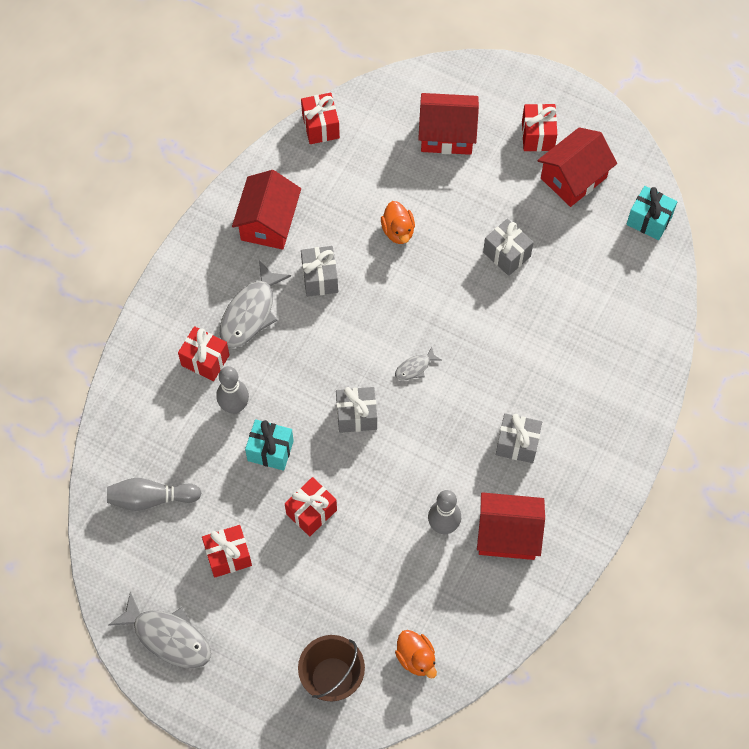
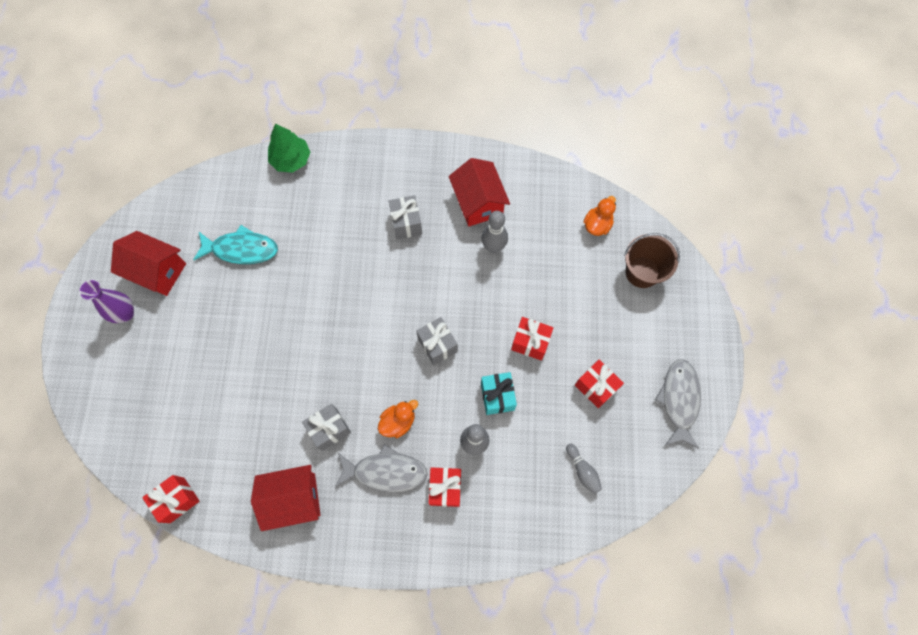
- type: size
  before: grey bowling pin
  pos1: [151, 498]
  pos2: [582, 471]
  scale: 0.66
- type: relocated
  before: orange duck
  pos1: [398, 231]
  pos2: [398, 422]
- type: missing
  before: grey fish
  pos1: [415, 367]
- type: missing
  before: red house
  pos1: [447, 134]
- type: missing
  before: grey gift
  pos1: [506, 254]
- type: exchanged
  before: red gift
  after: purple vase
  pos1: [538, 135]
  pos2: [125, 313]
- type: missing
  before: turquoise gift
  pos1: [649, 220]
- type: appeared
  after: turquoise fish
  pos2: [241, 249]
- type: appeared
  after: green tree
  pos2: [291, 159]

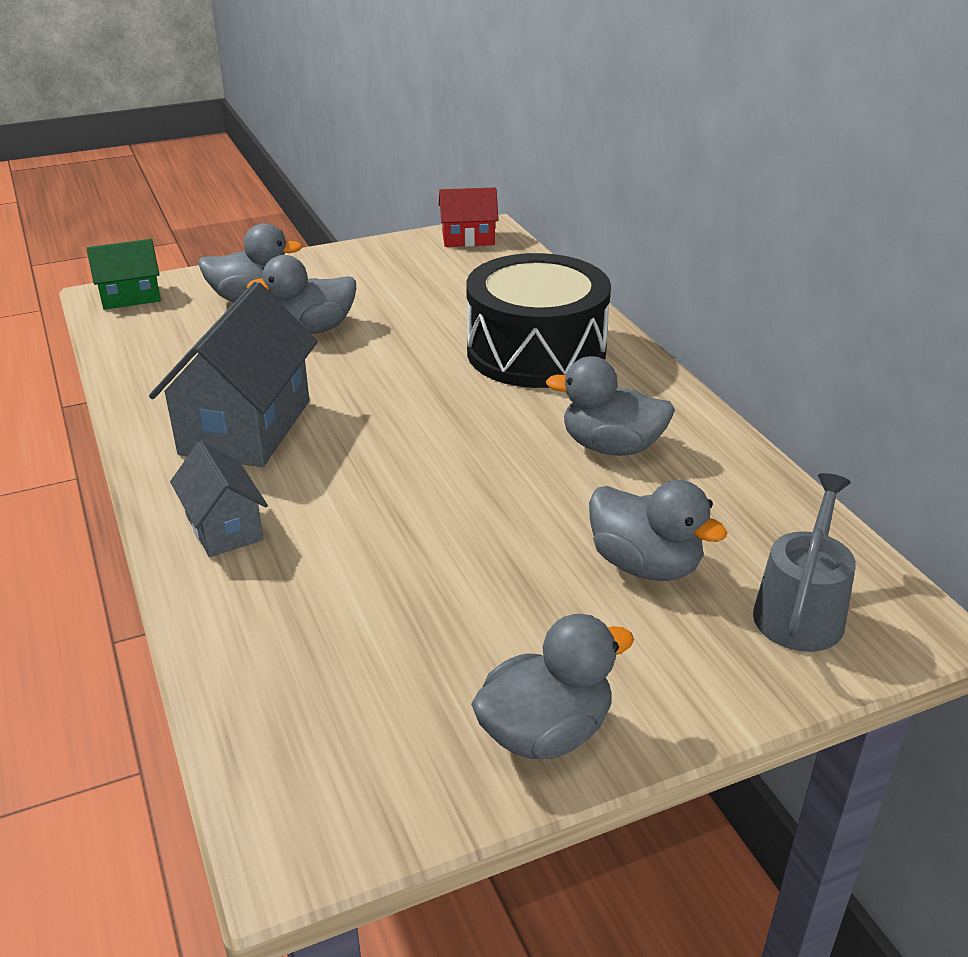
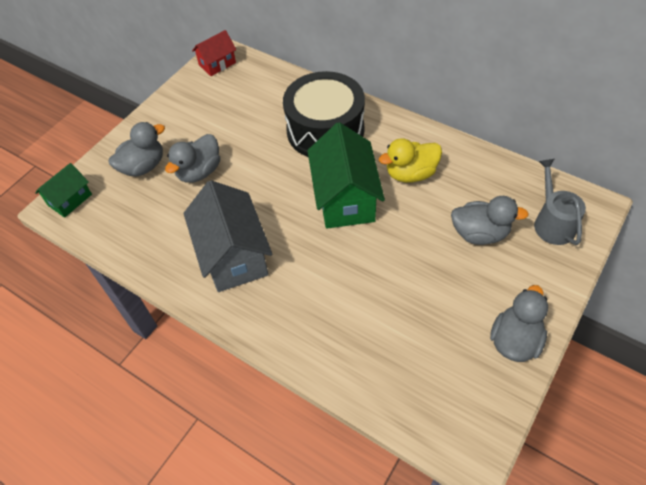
- type: missing
  before: grey house
  pos1: [224, 527]
- type: colour
  before: grey duck
  after: yellow duck
  pos1: [611, 447]
  pos2: [410, 174]
- type: appeared
  after: green house
  pos2: [345, 198]

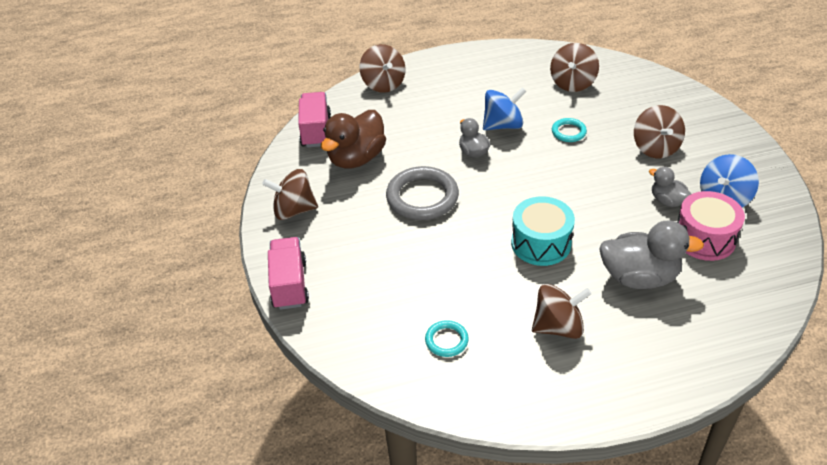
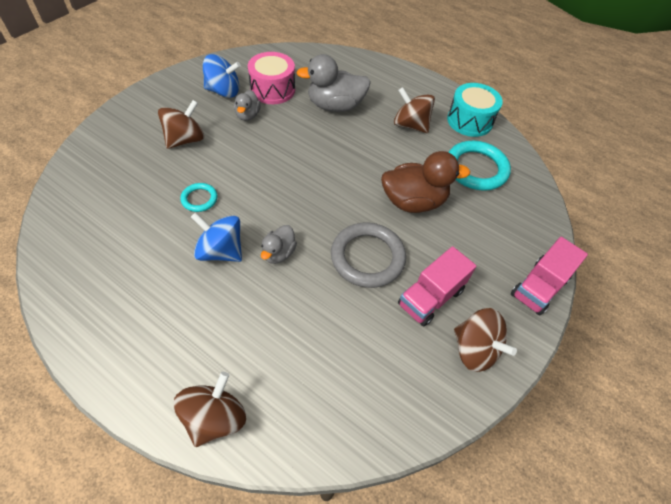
- type: relocated
  before: pink truck
  pos1: [316, 131]
  pos2: [430, 297]
- type: relocated
  before: brown duck
  pos1: [356, 158]
  pos2: [413, 202]
- type: size
  before: turquoise ring
  pos1: [446, 340]
  pos2: [476, 169]
  scale: 1.95
- type: relocated
  before: turquoise drum
  pos1: [541, 243]
  pos2: [469, 121]
- type: missing
  before: brown spinning top
  pos1: [572, 83]
- type: spun
  before: grey duck
  pos1: [639, 277]
  pos2: [335, 106]
  turn: -60

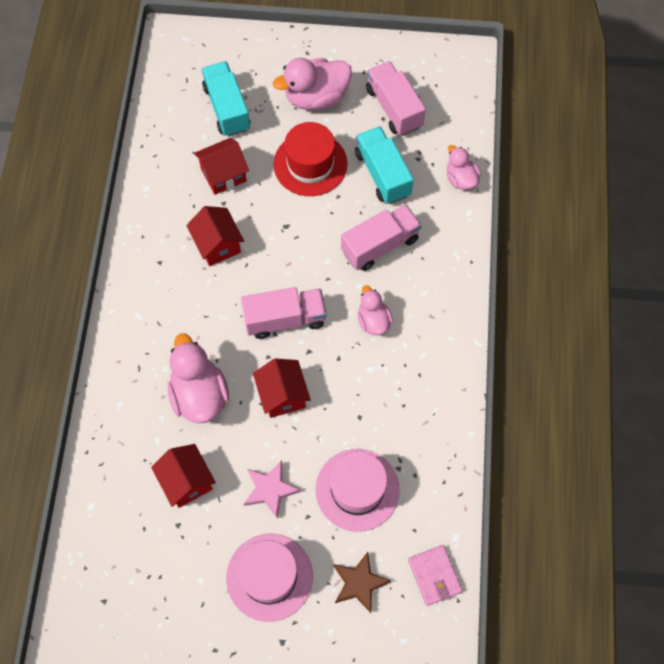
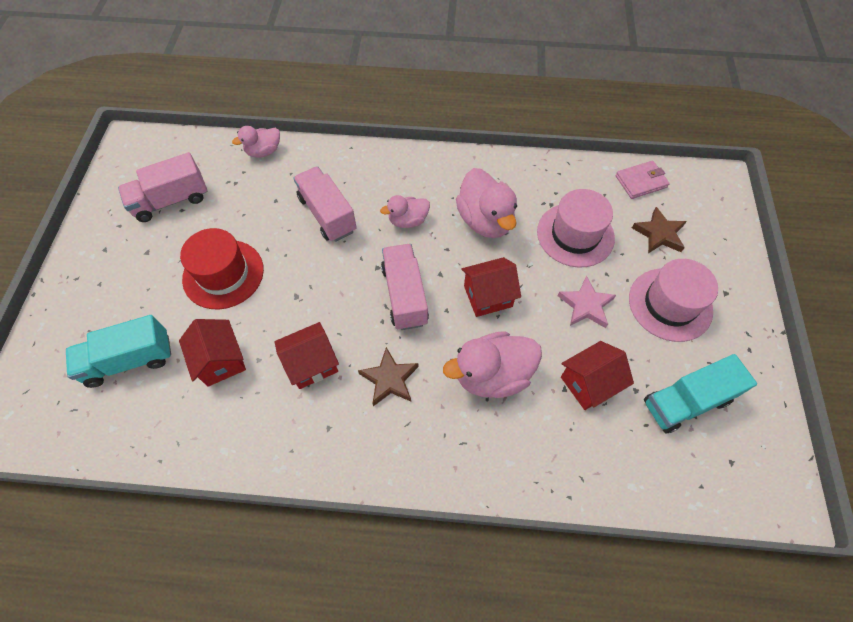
- type: relocated
  before: pink duck
  pos1: [316, 97]
  pos2: [485, 220]
- type: relocated
  before: turquoise truck
  pos1: [382, 174]
  pos2: [686, 401]
- type: appeared
  after: brown star
  pos2: [389, 379]

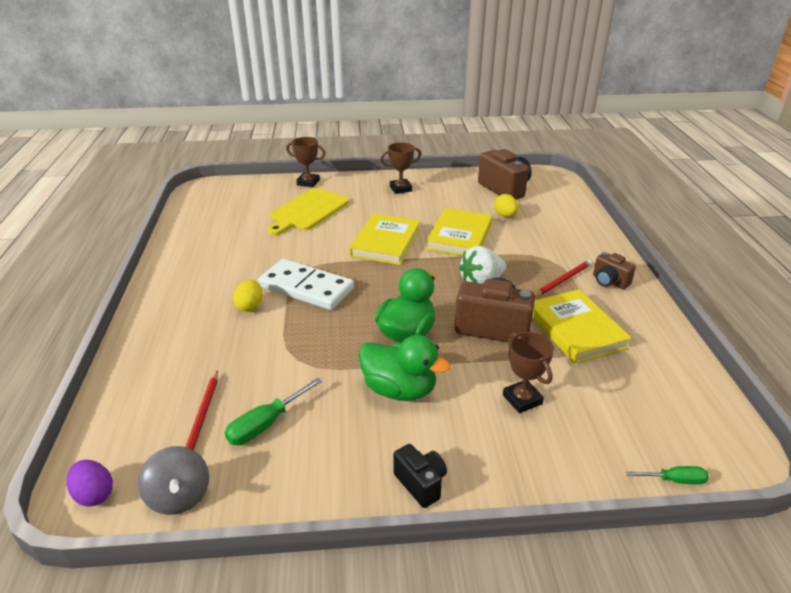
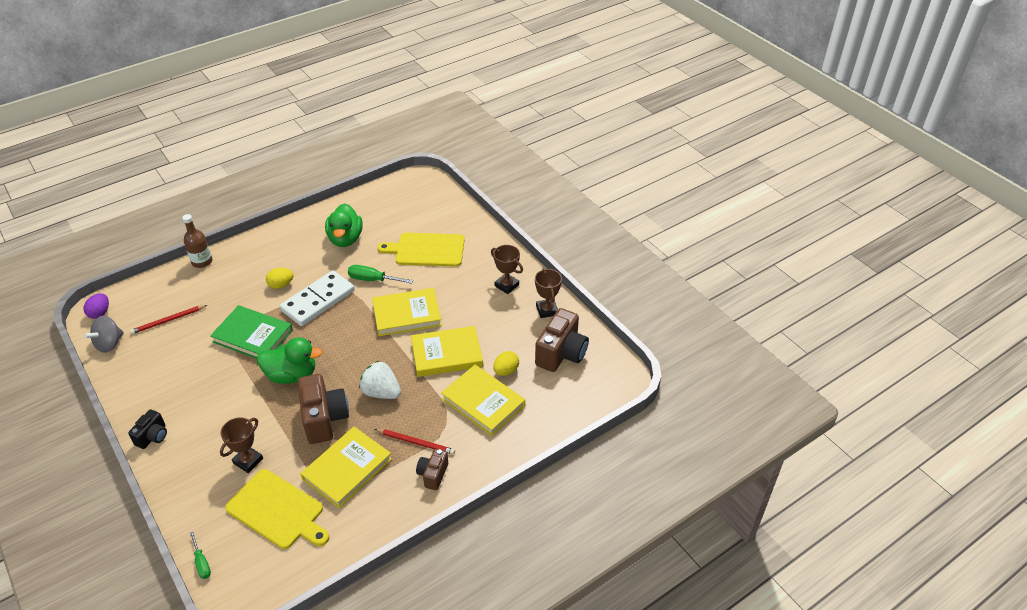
- type: relocated
  before: green screwdriver
  pos1: [266, 424]
  pos2: [373, 280]
- type: spun
  before: white domino
  pos1: [306, 288]
  pos2: [318, 301]
  turn: 45
- type: relocated
  before: brown trophy
  pos1: [308, 182]
  pos2: [547, 310]
- type: relocated
  before: green duck
  pos1: [399, 389]
  pos2: [345, 239]
- type: appeared
  after: brown bottle
  pos2: [202, 261]
- type: appeared
  after: green book
  pos2: [253, 336]
- type: appeared
  after: yellow cutting board
  pos2: [277, 511]
- type: appeared
  after: yellow book
  pos2: [483, 402]

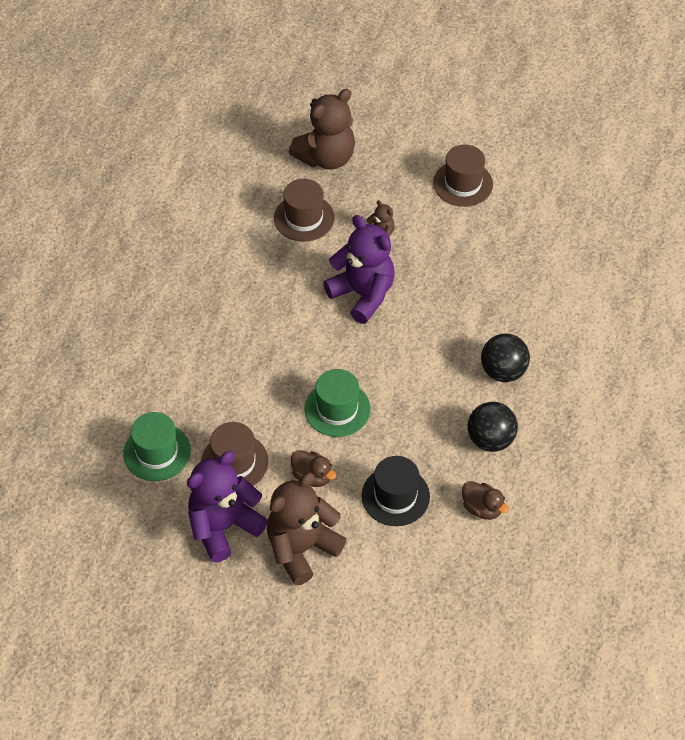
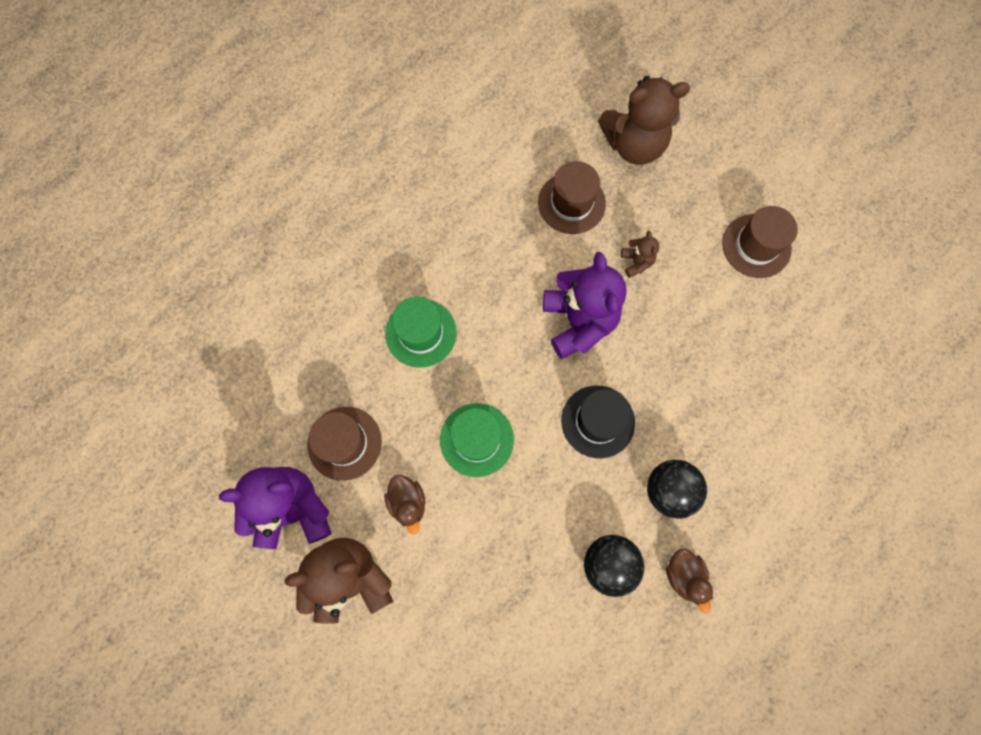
- type: relocated
  before: green hat
  pos1: [157, 452]
  pos2: [421, 333]
- type: relocated
  before: black hat
  pos1: [395, 496]
  pos2: [598, 421]
- type: relocated
  before: brown duck
  pos1: [482, 508]
  pos2: [684, 575]

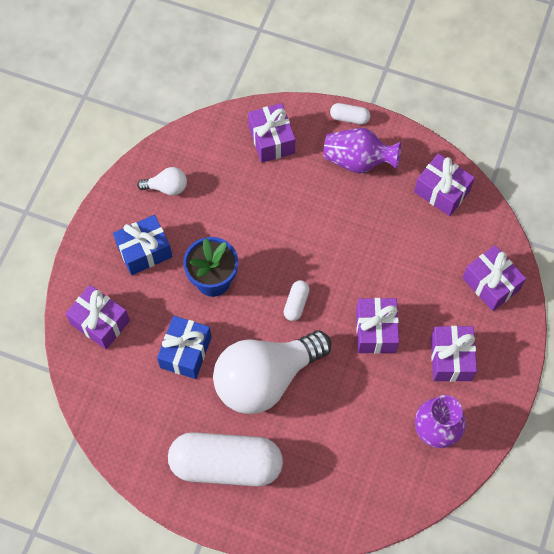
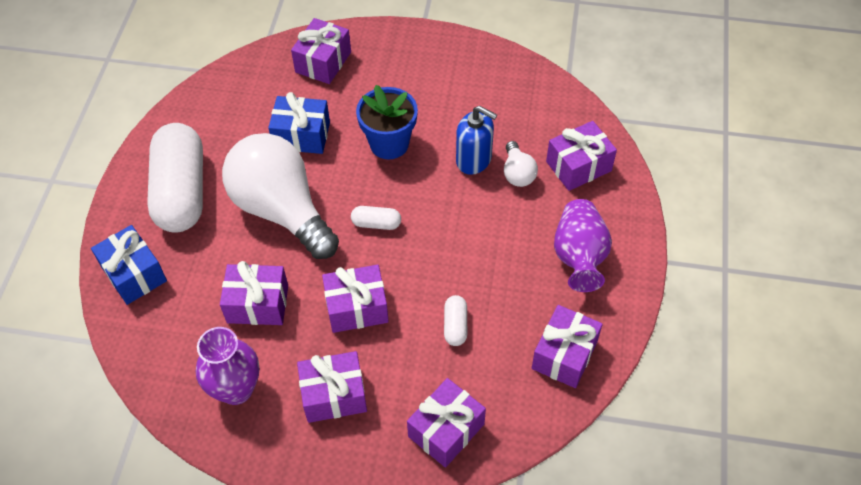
- type: relocated
  before: blue gift
  pos1: [144, 251]
  pos2: [134, 274]
- type: relocated
  before: white light bulb
  pos1: [167, 187]
  pos2: [517, 173]
- type: relocated
  before: white capsule
  pos1: [349, 118]
  pos2: [455, 325]
- type: appeared
  after: purple gift
  pos2: [257, 304]
- type: appeared
  after: blue soap dispenser
  pos2: [474, 160]

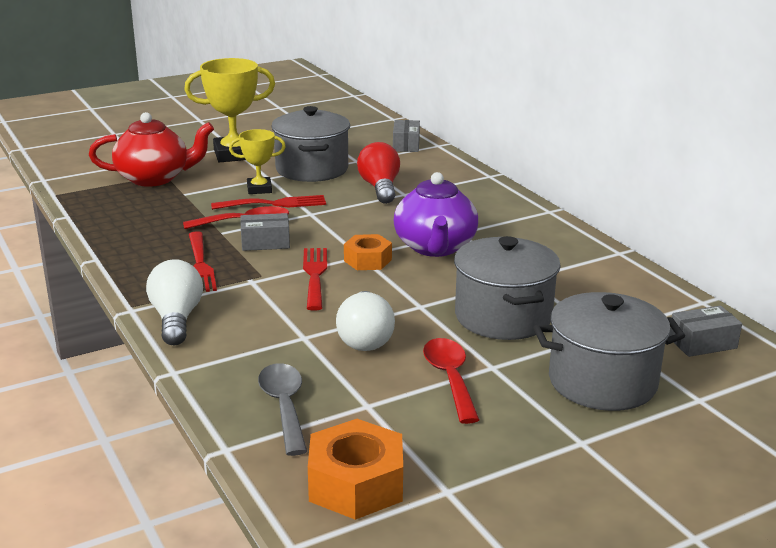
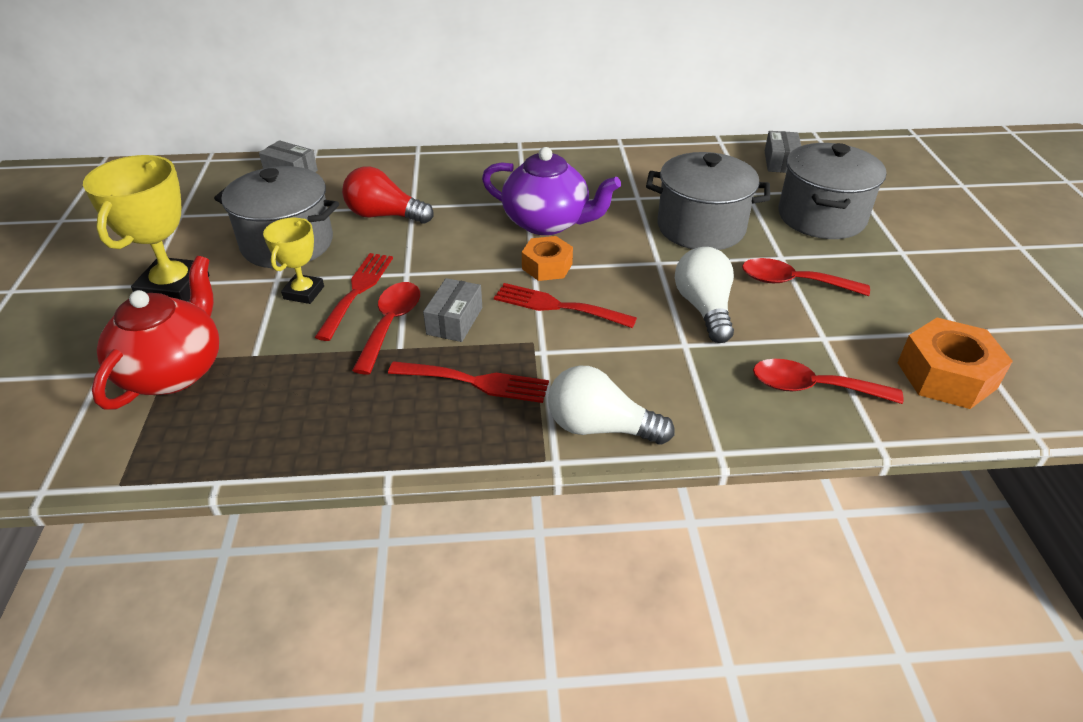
- type: colour
  before: grey spoon
  after: red spoon
  pos1: [284, 406]
  pos2: [812, 387]
- type: spun
  before: white light bulb
  pos1: [365, 338]
  pos2: [704, 308]
  turn: -120

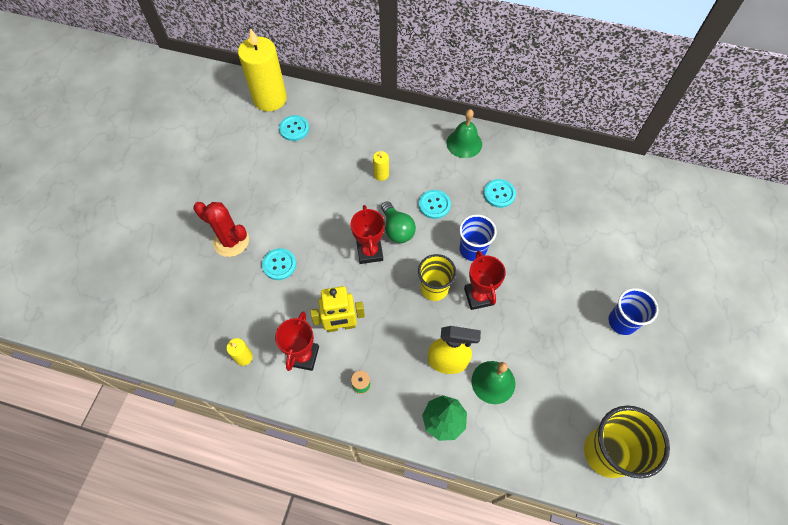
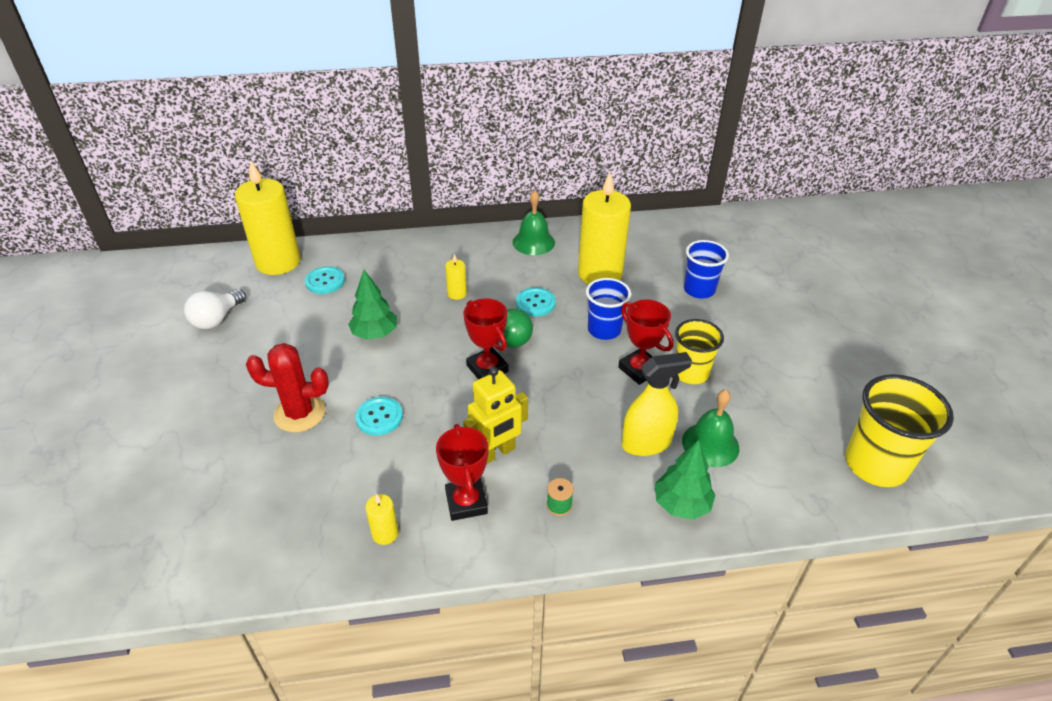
- type: relocated
  before: yellow cup
  pos1: [434, 288]
  pos2: [690, 373]
- type: exchanged
  before: turquoise button
  after: yellow candle
  pos1: [499, 194]
  pos2: [599, 274]
- type: relocated
  before: blue cup
  pos1: [622, 322]
  pos2: [699, 290]
- type: appeared
  after: white light bulb
  pos2: [216, 319]
- type: appeared
  after: green tree
  pos2: [375, 334]

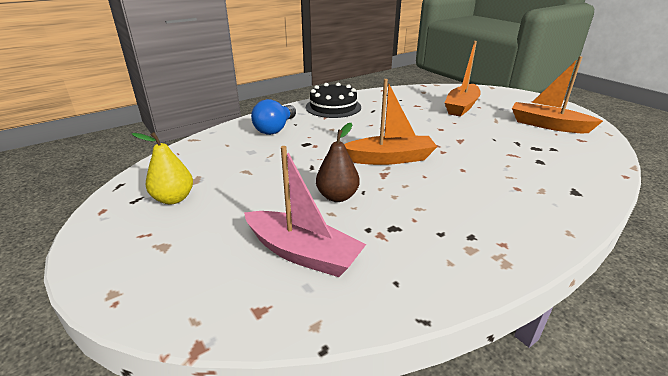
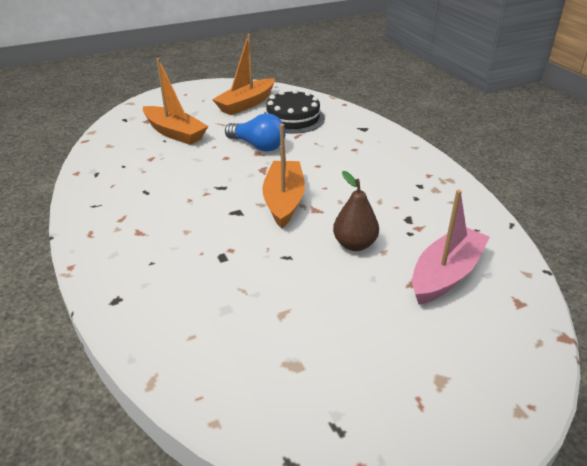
- type: missing
  before: yellow pear
  pos1: [173, 199]
- type: relocated
  before: blue light bulb
  pos1: [275, 129]
  pos2: [258, 146]
- type: relocated
  before: black cake
  pos1: [333, 107]
  pos2: [293, 118]

